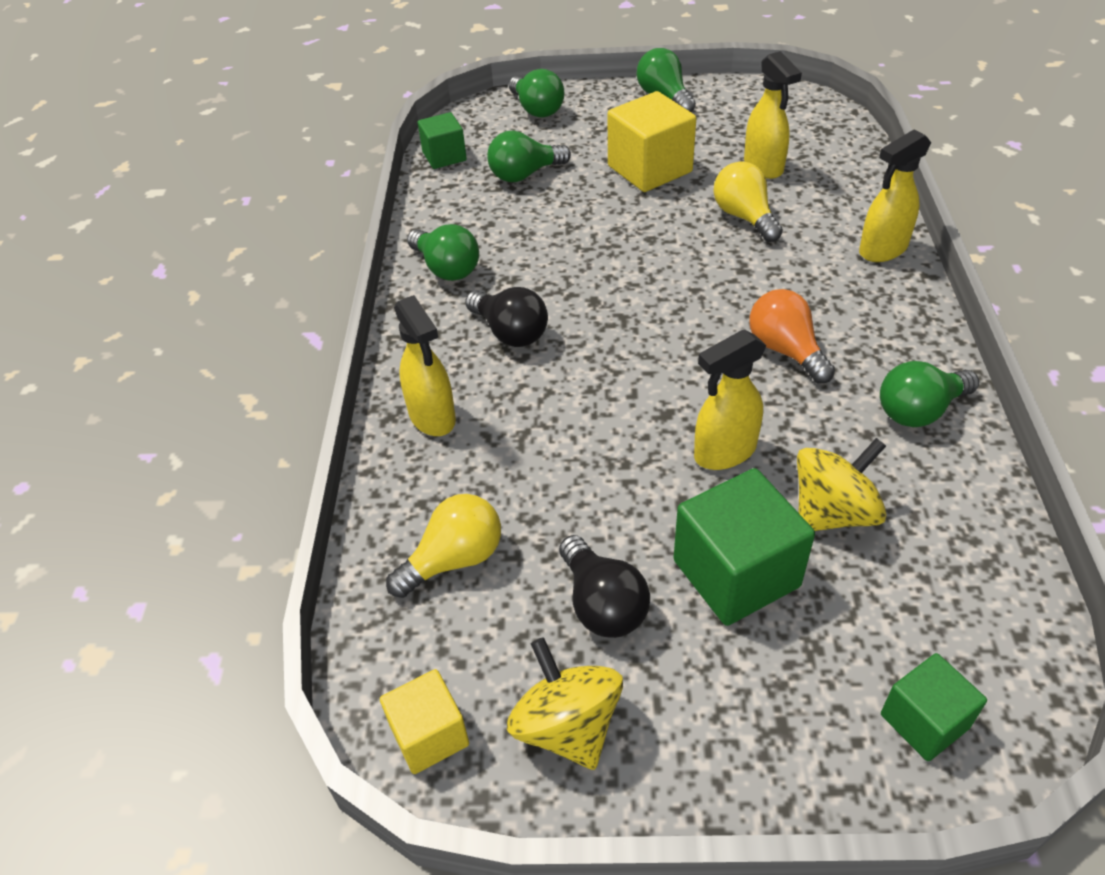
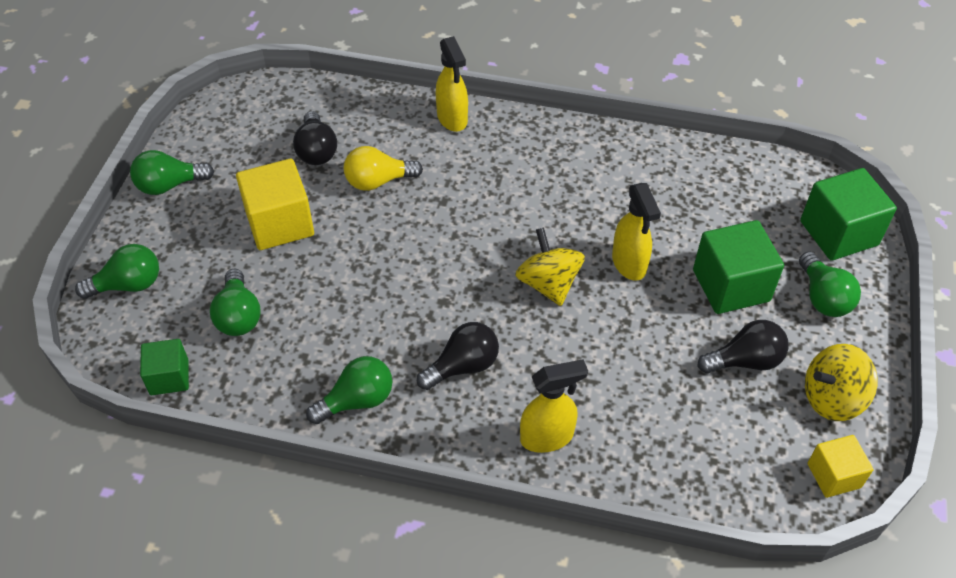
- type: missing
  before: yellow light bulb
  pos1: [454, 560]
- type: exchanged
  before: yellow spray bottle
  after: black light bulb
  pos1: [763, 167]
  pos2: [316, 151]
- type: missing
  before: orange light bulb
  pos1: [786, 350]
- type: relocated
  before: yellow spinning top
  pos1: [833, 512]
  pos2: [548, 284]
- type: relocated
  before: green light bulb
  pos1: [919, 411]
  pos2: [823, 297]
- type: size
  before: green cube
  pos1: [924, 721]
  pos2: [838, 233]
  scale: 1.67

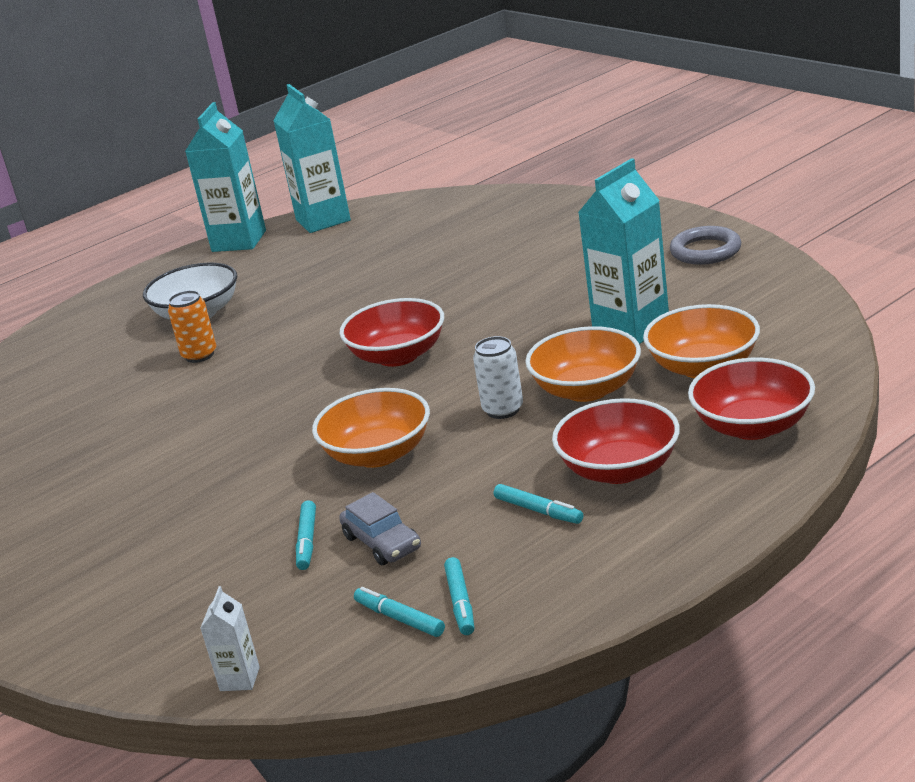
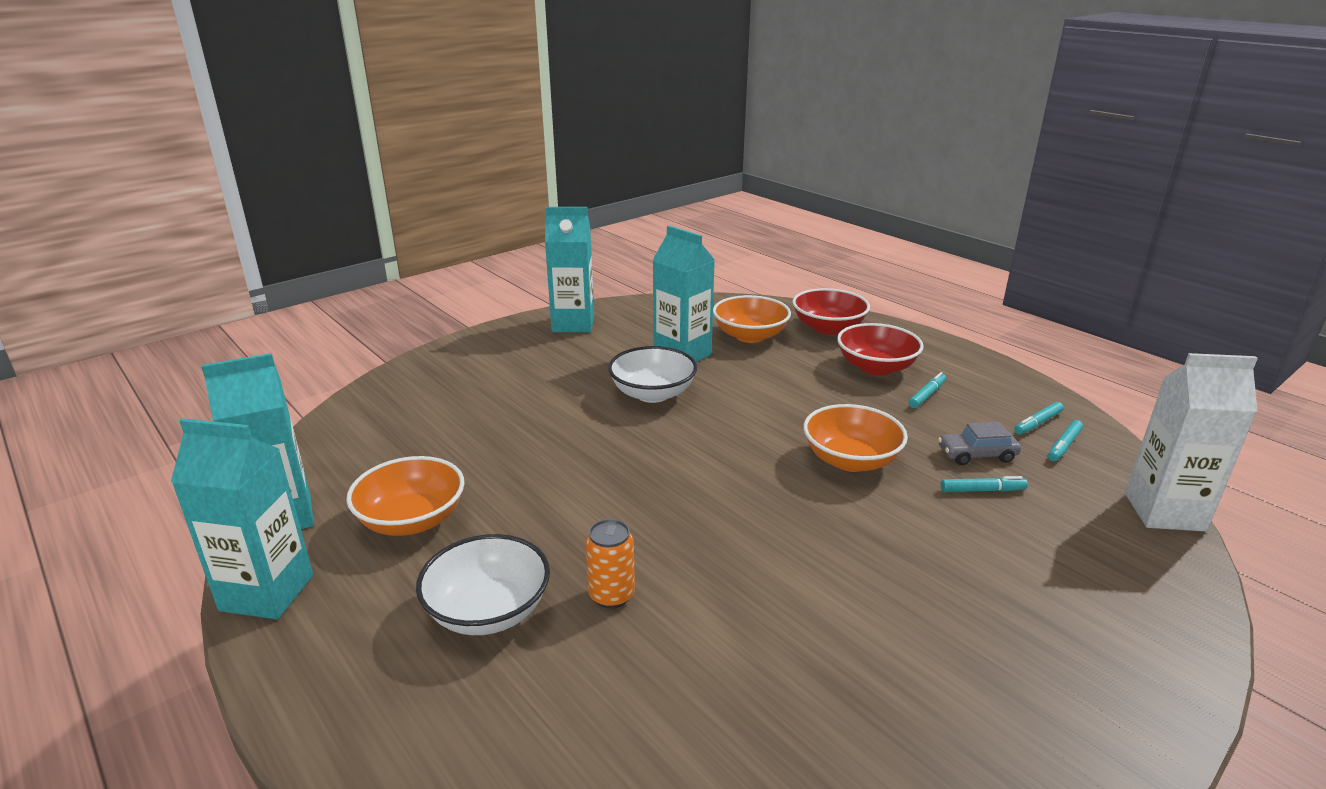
- type: size
  before: white carton
  pos1: [240, 679]
  pos2: [1164, 512]
  scale: 2.21
- type: spun
  before: grey car
  pos1: [382, 543]
  pos2: [976, 455]
  turn: -150
- type: missing
  before: red bowl
  pos1: [398, 356]
- type: spun
  before: turquoise marker
  pos1: [460, 602]
  pos2: [1037, 423]
  turn: 150
- type: missing
  before: white can
  pos1: [503, 410]
- type: relocated
  before: orange bowl
  pos1: [587, 389]
  pos2: [412, 520]
- type: exchanged
  before: grey ring
  after: turquoise carton
  pos1: [705, 251]
  pos2: [573, 324]
- type: appeared
  after: white bowl
  pos2: [652, 393]

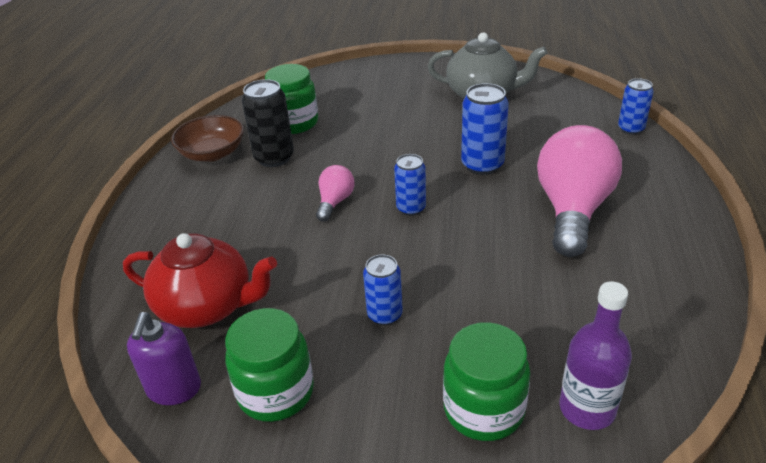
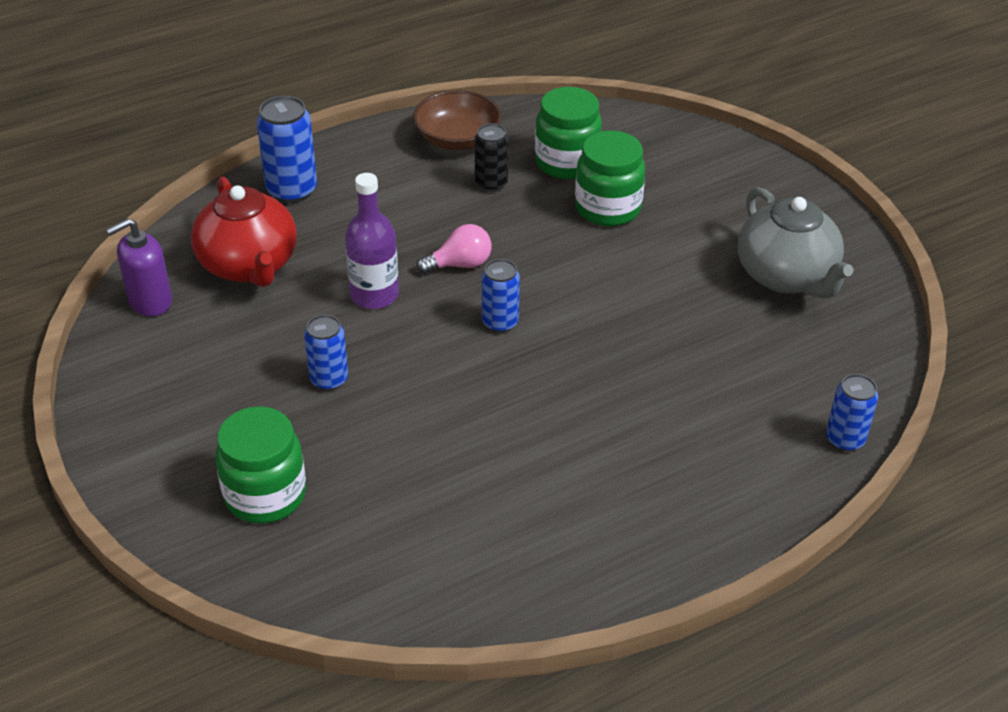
- type: relocated
  before: green jar
  pos1: [276, 392]
  pos2: [607, 208]
- type: size
  before: black can
  pos1: [274, 158]
  pos2: [491, 184]
  scale: 0.65
- type: relocated
  before: blue can
  pos1: [482, 165]
  pos2: [292, 190]
- type: missing
  before: pink light bulb
  pos1: [572, 210]
- type: relocated
  before: purple bottle
  pos1: [587, 408]
  pos2: [374, 295]

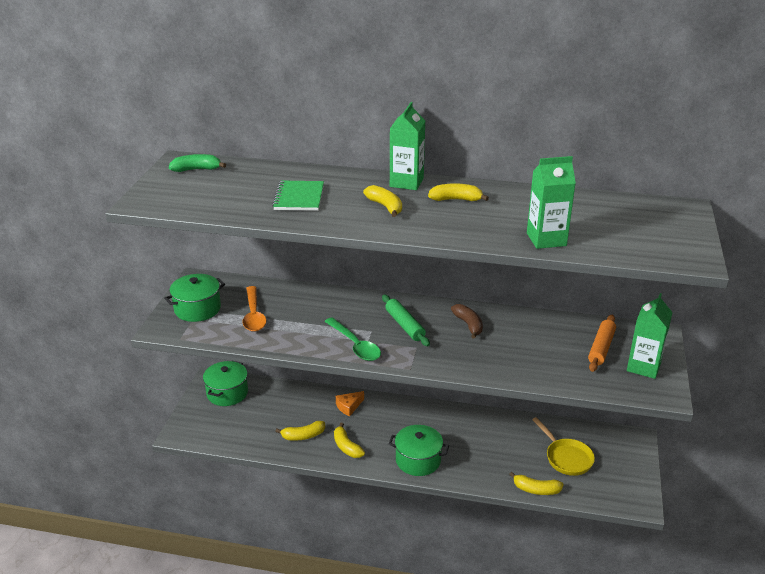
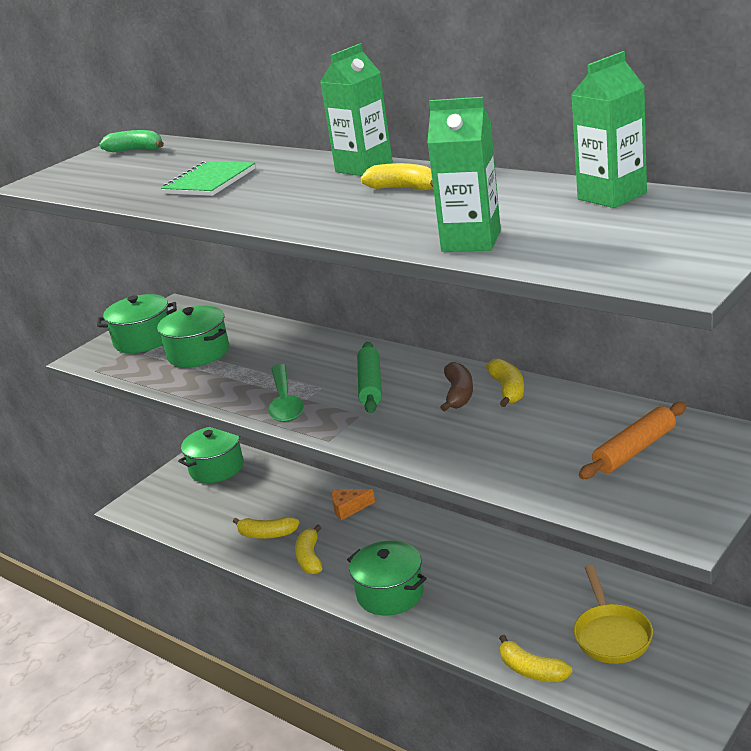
- type: exchanged
  before: orange spoon
  after: green pot
  pos1: [253, 315]
  pos2: [198, 353]
- type: relocated
  before: yellow banana
  pos1: [385, 206]
  pos2: [508, 390]
- type: relocated
  before: green carton
  pos1: [643, 367]
  pos2: [612, 196]

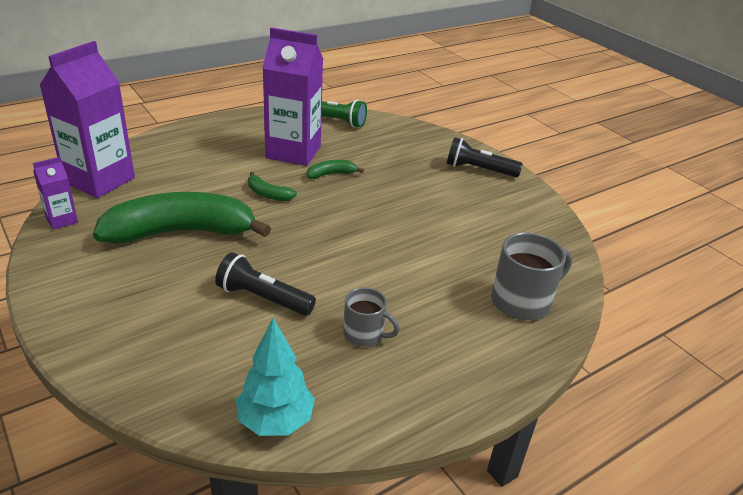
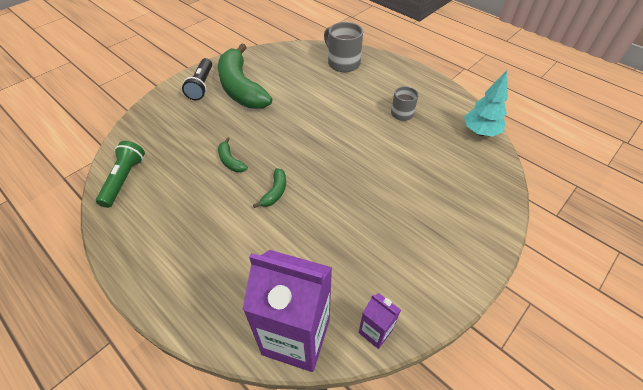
- type: relocated
  before: green banana
  pos1: [181, 232]
  pos2: [241, 88]
- type: missing
  before: black flashlight
  pos1: [263, 298]
- type: missing
  before: purple carton
  pos1: [293, 152]

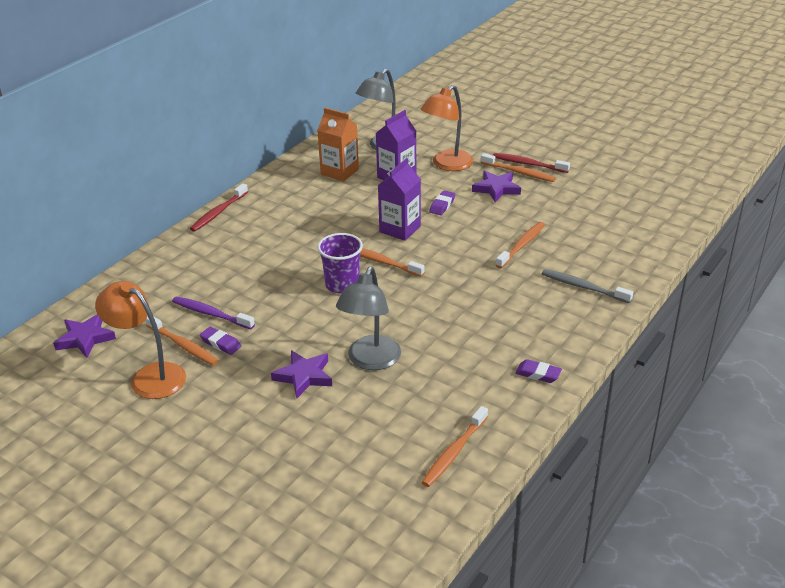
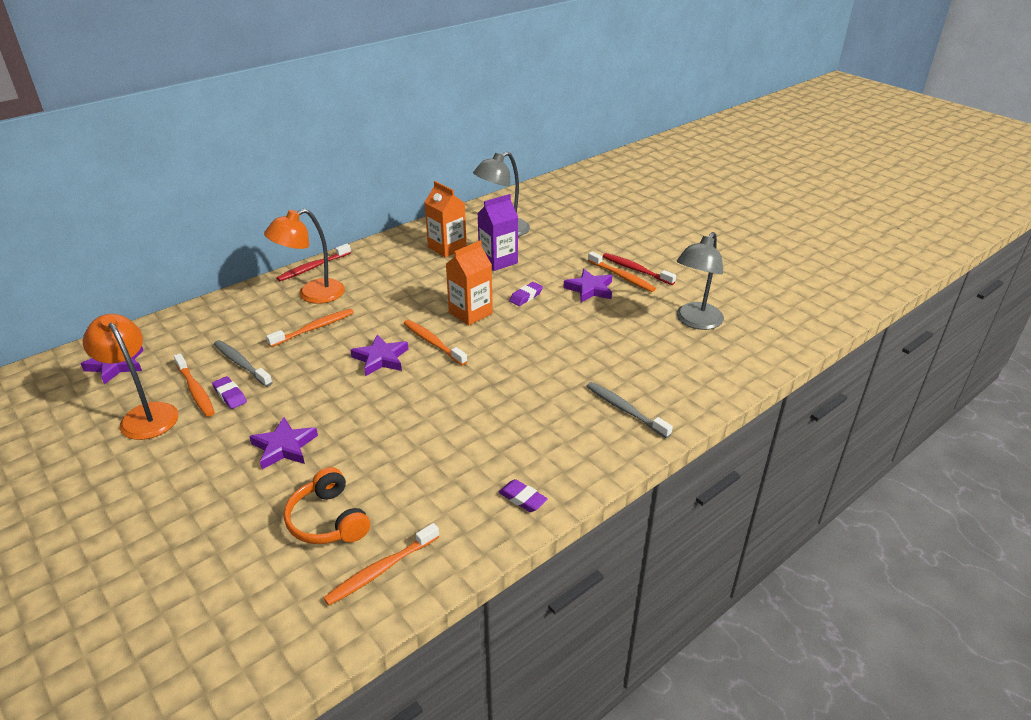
- type: colour
  before: purple toothbrush
  after: grey toothbrush
  pos1: [211, 314]
  pos2: [241, 364]
- type: exchanged
  before: purple cup
  after: purple star
  pos1: [342, 284]
  pos2: [381, 358]
- type: relocated
  before: grey lamp
  pos1: [370, 361]
  pos2: [695, 322]
- type: colour
  before: purple carton
  after: orange carton
  pos1: [400, 229]
  pos2: [470, 313]
- type: relocated
  before: orange lamp
  pos1: [447, 165]
  pos2: [312, 295]
- type: relocated
  before: orange toothbrush
  pos1: [521, 245]
  pos2: [314, 328]
- type: appeared
  after: orange headphones
  pos2: [328, 520]

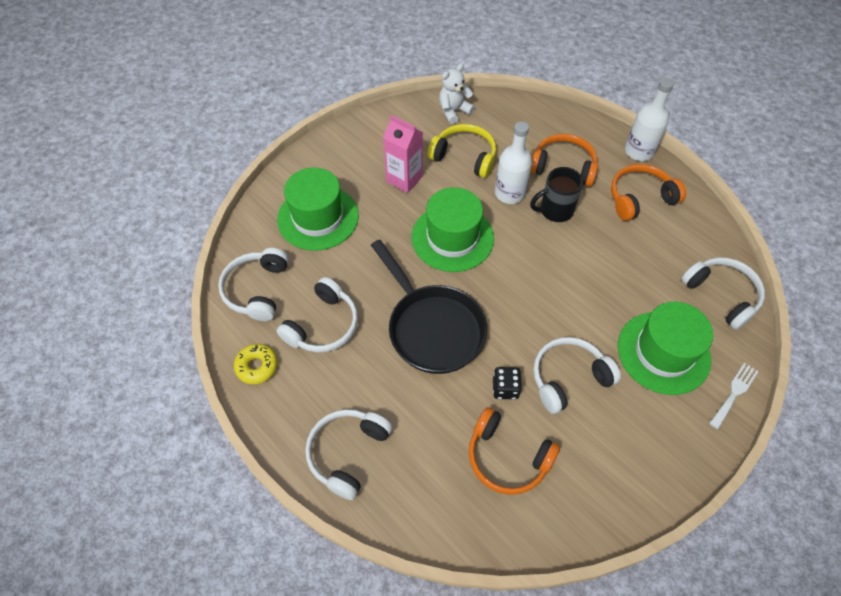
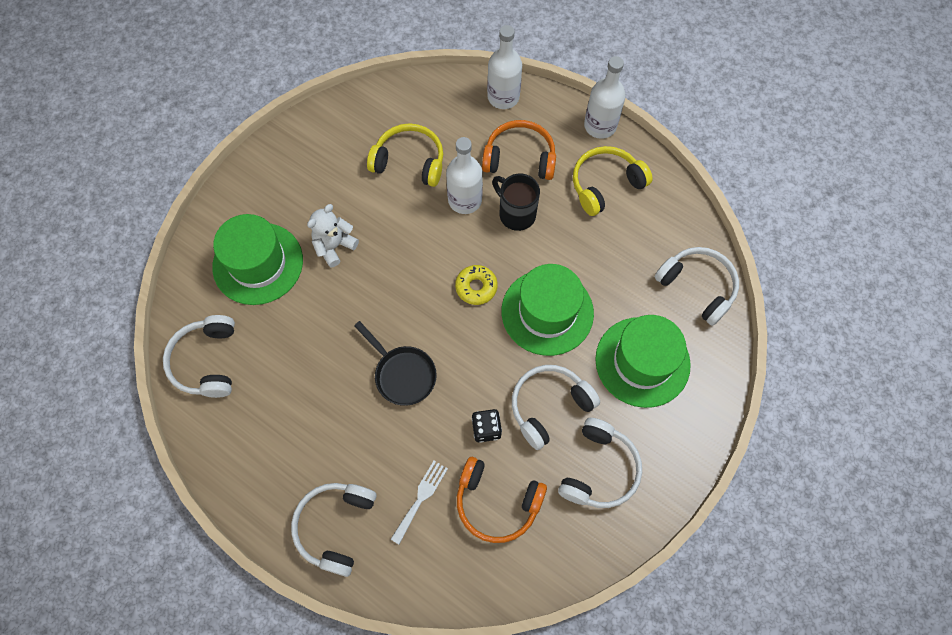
- type: relocated
  before: yellow donut
  pos1: [257, 366]
  pos2: [476, 287]
- type: relocated
  before: white headphones
  pos1: [323, 325]
  pos2: [599, 469]
- type: size
  before: black pan
  pos1: [432, 328]
  pos2: [402, 374]
  scale: 0.6
- type: missing
  before: pink carton
  pos1: [404, 179]
- type: relocated
  before: green hat
  pos1: [452, 238]
  pos2: [547, 312]
- type: relocated
  before: white teddy bear
  pos1: [454, 111]
  pos2: [334, 246]
- type: spun
  before: black mug
  pos1: [555, 210]
  pos2: [516, 214]
  turn: 75
- type: colour
  before: orange headphones
  after: yellow headphones
  pos1: [640, 198]
  pos2: [605, 185]
- type: relocated
  before: white fork
  pos1: [734, 393]
  pos2: [420, 498]
- type: appeared
  after: white bottle
  pos2: [503, 97]

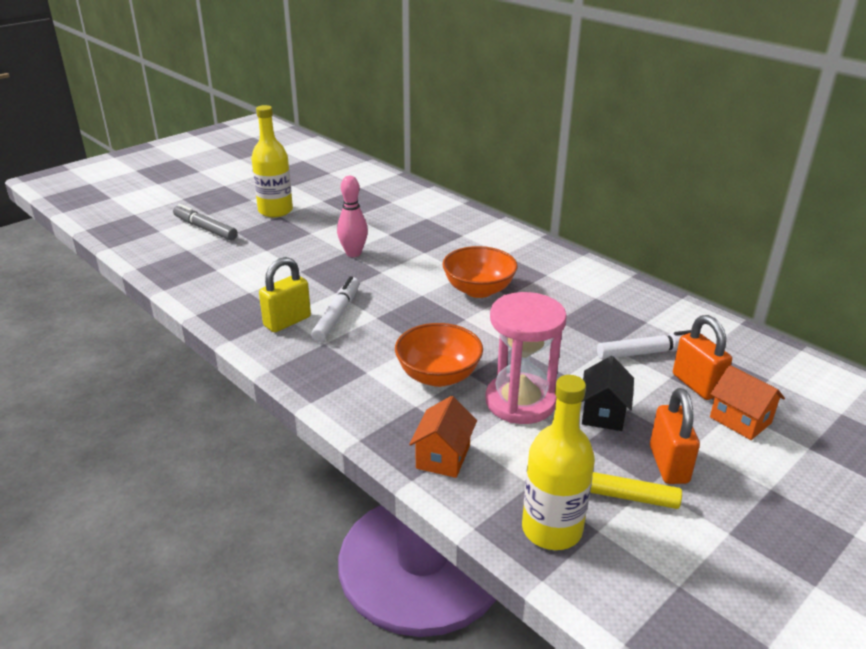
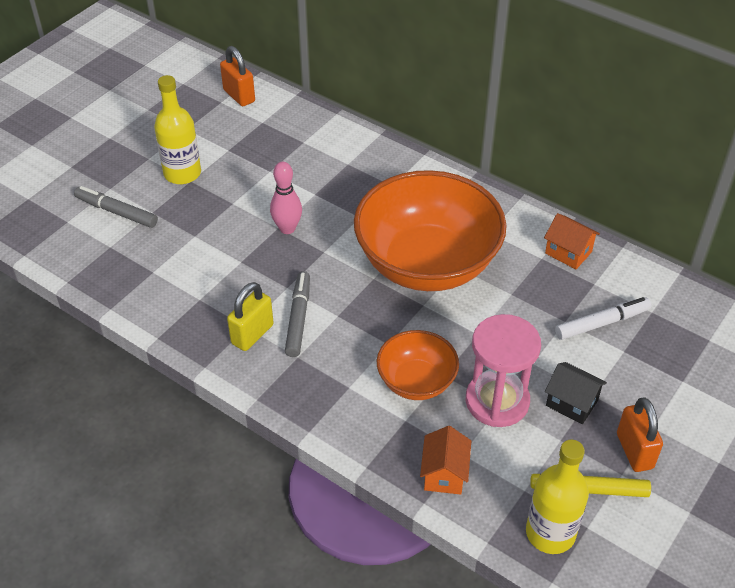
- type: colour
  before: white marker
  after: grey marker
  pos1: [337, 315]
  pos2: [298, 318]
- type: size
  before: orange bowl
  pos1: [478, 290]
  pos2: [427, 263]
  scale: 1.99
- type: spun
  before: black house
  pos1: [603, 413]
  pos2: [571, 403]
  turn: -60
- type: relocated
  before: orange padlock
  pos1: [696, 385]
  pos2: [239, 96]
- type: relocated
  before: orange house
  pos1: [740, 420]
  pos2: [568, 252]

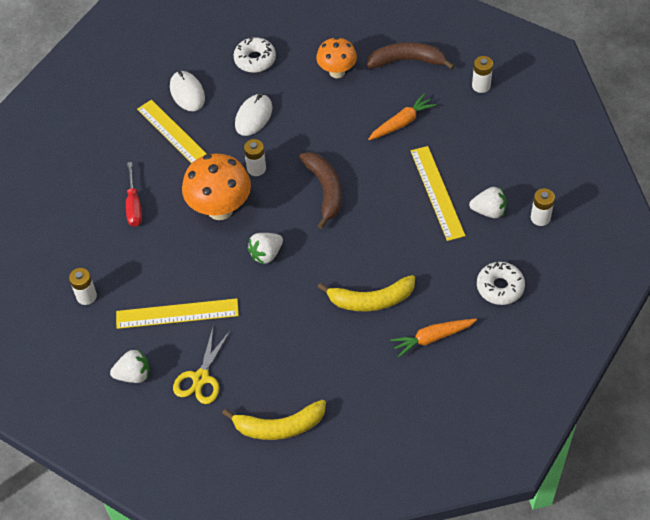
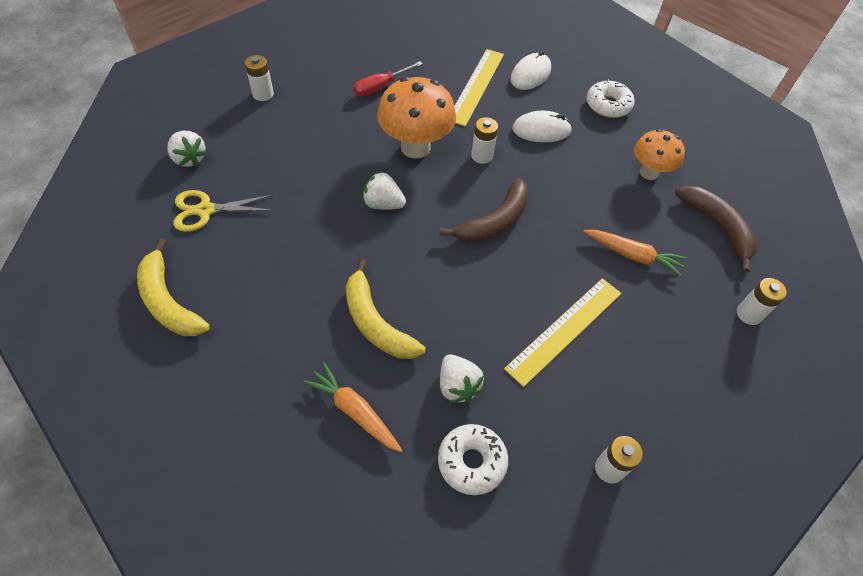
- type: missing
  before: yellow ruler
  pos1: [177, 314]
- type: relocated
  before: white strawberry
  pos1: [489, 211]
  pos2: [457, 386]

